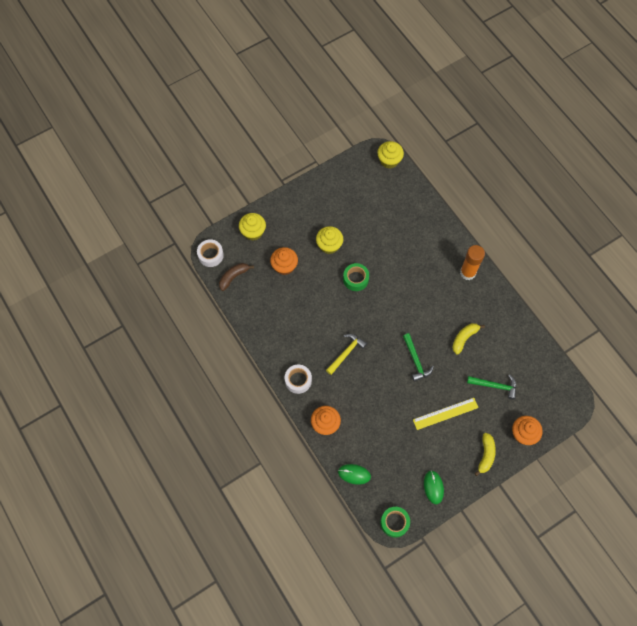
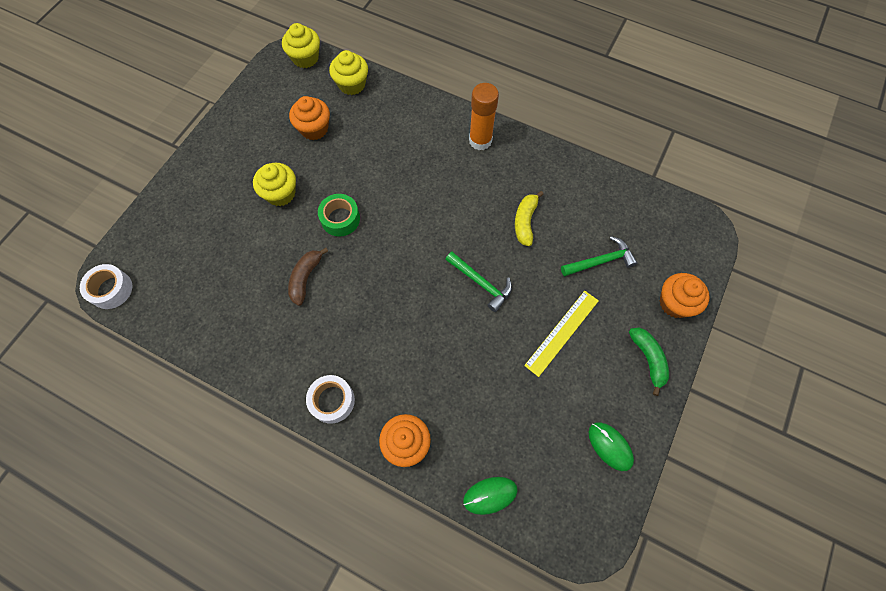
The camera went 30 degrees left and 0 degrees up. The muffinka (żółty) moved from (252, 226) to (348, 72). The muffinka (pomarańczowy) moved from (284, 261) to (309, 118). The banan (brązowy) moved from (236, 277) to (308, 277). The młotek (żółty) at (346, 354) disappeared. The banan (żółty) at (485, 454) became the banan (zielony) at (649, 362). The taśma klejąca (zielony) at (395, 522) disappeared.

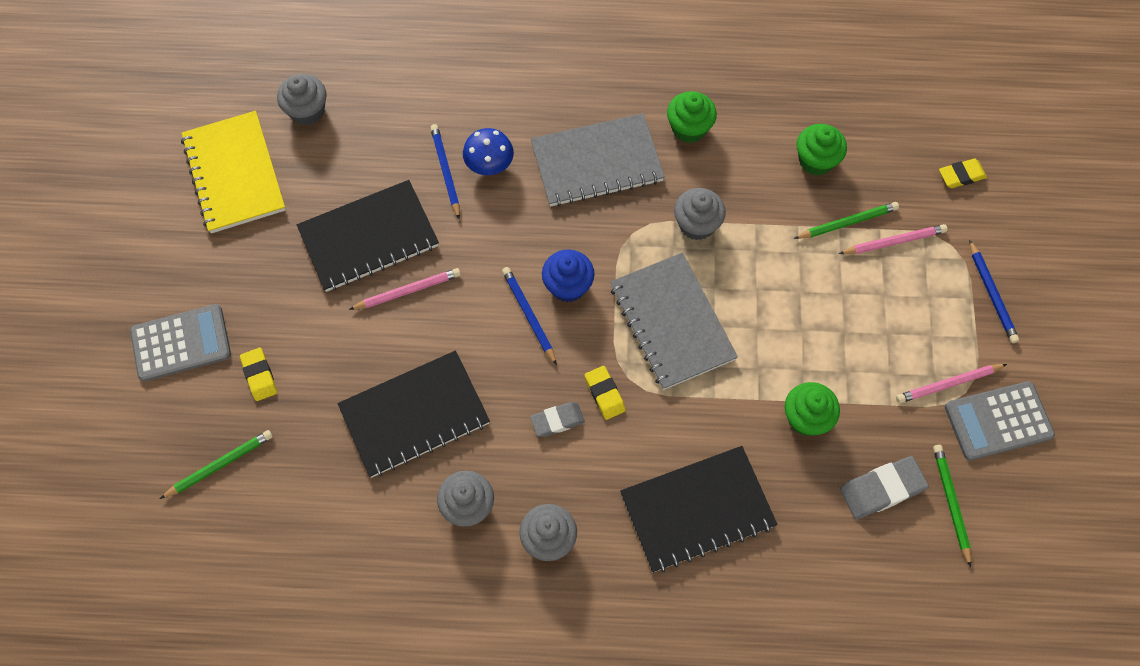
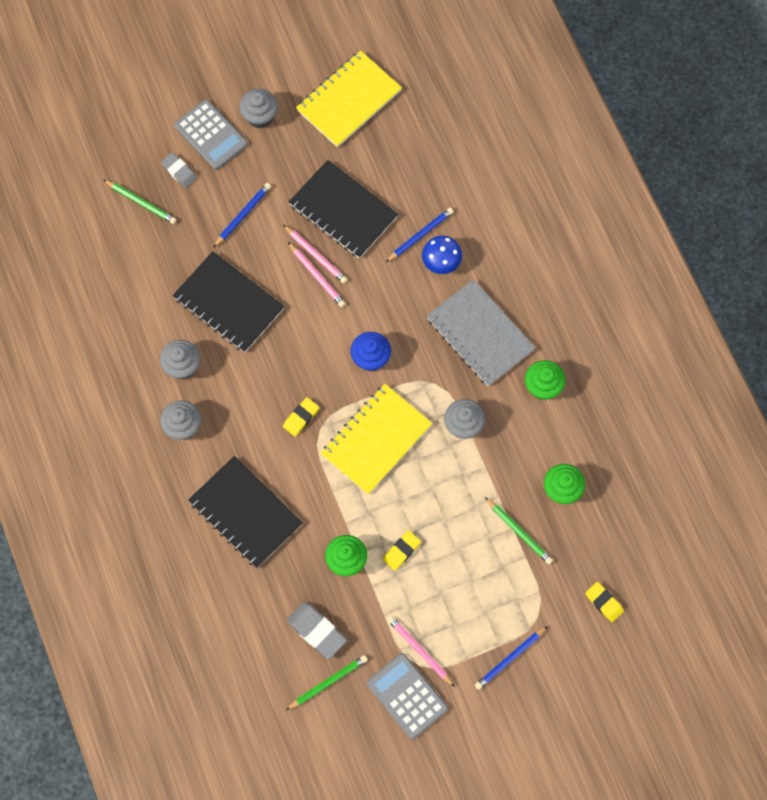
The camera went 65 degrees right and 5 degrees up. The muffinka (szary) moved from (302, 100) to (258, 108). The ołówek (różowy) moved from (892, 239) to (317, 274). The zeszyt (szary) at (674, 321) became the zeszyt (żółty) at (376, 439). The ołówek (niebieski) moved from (529, 316) to (242, 215). The gumka do mazania (żółty) moved from (258, 374) to (402, 550). The gumka do mazania (szary) moved from (557, 419) to (179, 170).

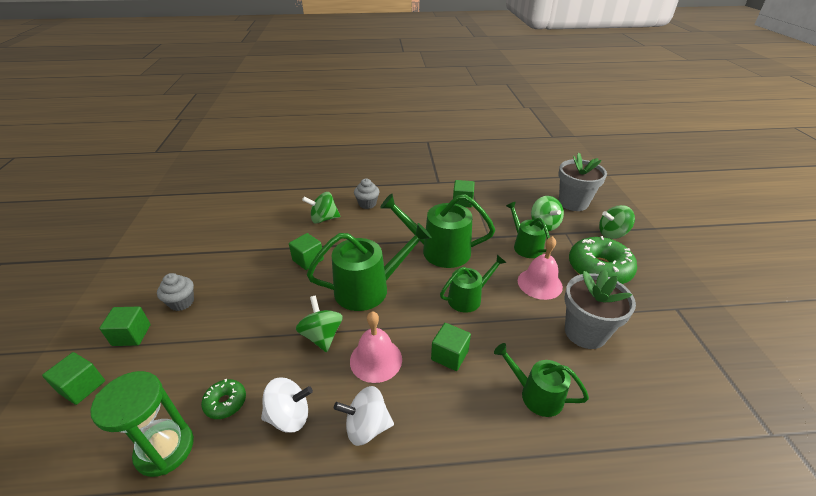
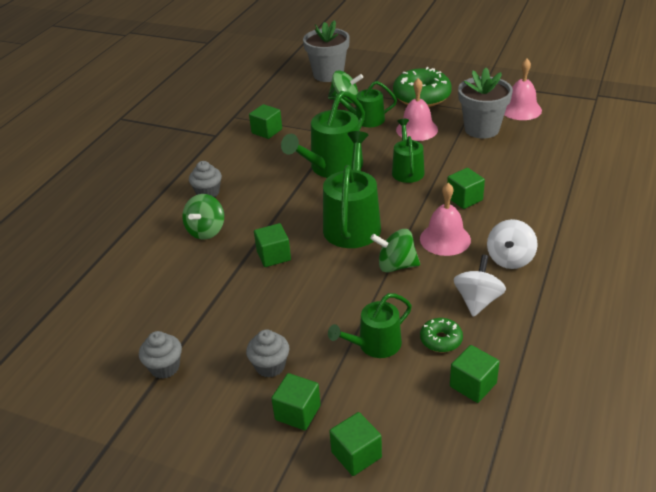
The camera went 60 degrees left and 0 degrees up. The bączek (zielony) at (617, 222) disappeared. The konewka (zielony) moved from (541, 380) to (370, 325). The klepsydra (zielony) at (142, 424) was replaced by the sześcian (zielony) at (475, 374). The dzwonek (różowy) at (523, 89) appeared. The muffinka (szary) at (160, 355) appeared.

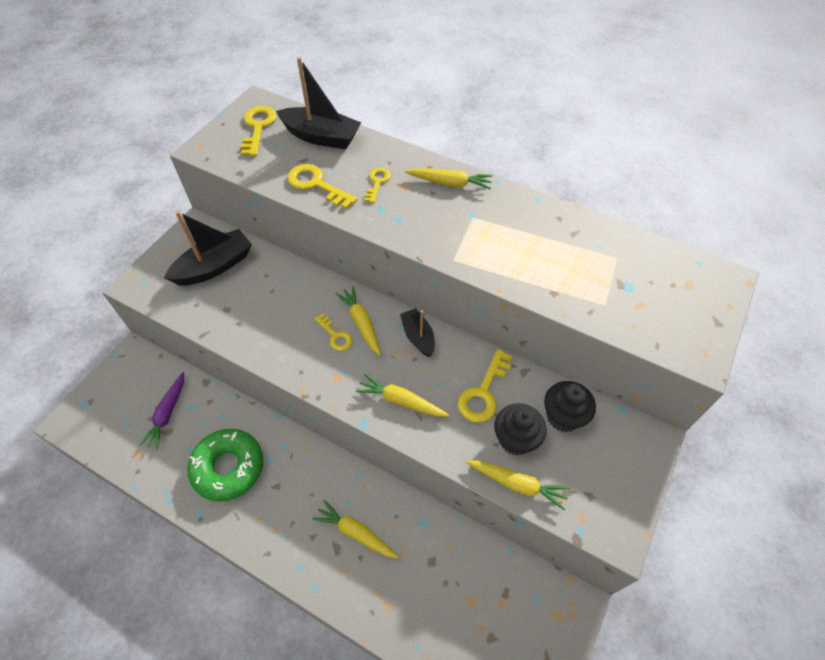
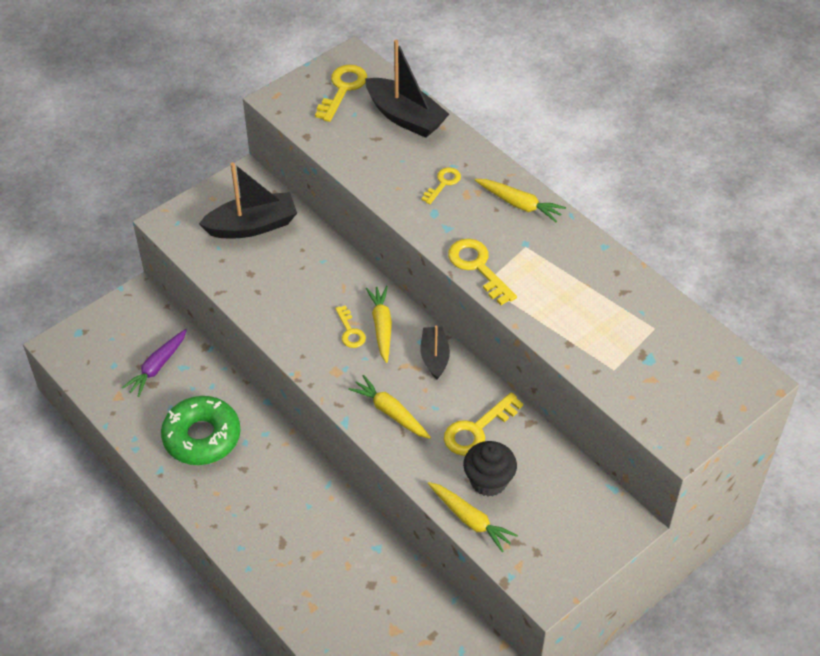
The camera went 20 degrees right and 5 degrees down. The klucz (żółty) moved from (322, 186) to (482, 272). The muffinka (czarny) at (570, 406) disappeared. The marchewka (żółty) at (355, 529) disappeared.

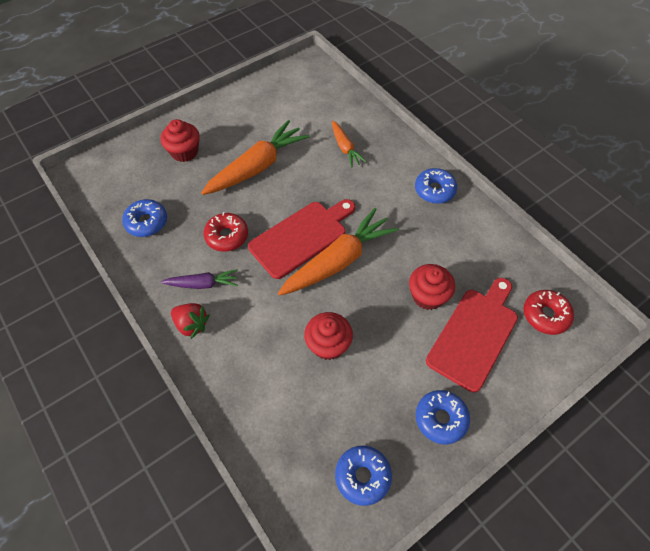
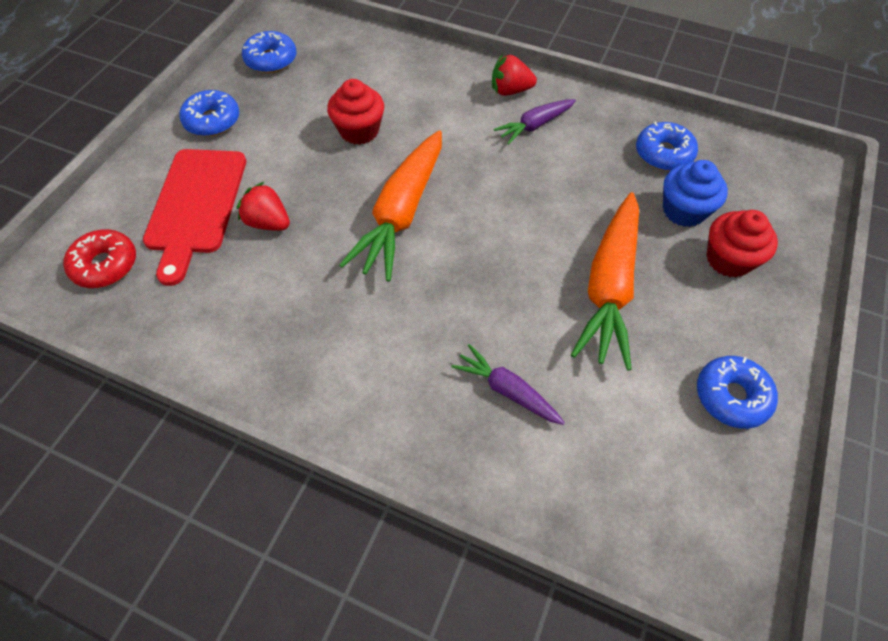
The camera went 150 degrees right and 0 degrees up. The marchewka (pomarańczowy) at (349, 144) became the marchewka (fioletowy) at (508, 384). The donut (niebieski) moved from (436, 186) to (737, 392). The deska do krojenia (czerwony) at (301, 239) disappeared. The donut (czerwony) at (225, 232) disappeared. The muffinka (czerwony) at (432, 287) was replaced by the truskawka (czerwony) at (263, 206). The muffinka (niebieski) at (695, 193) appeared.

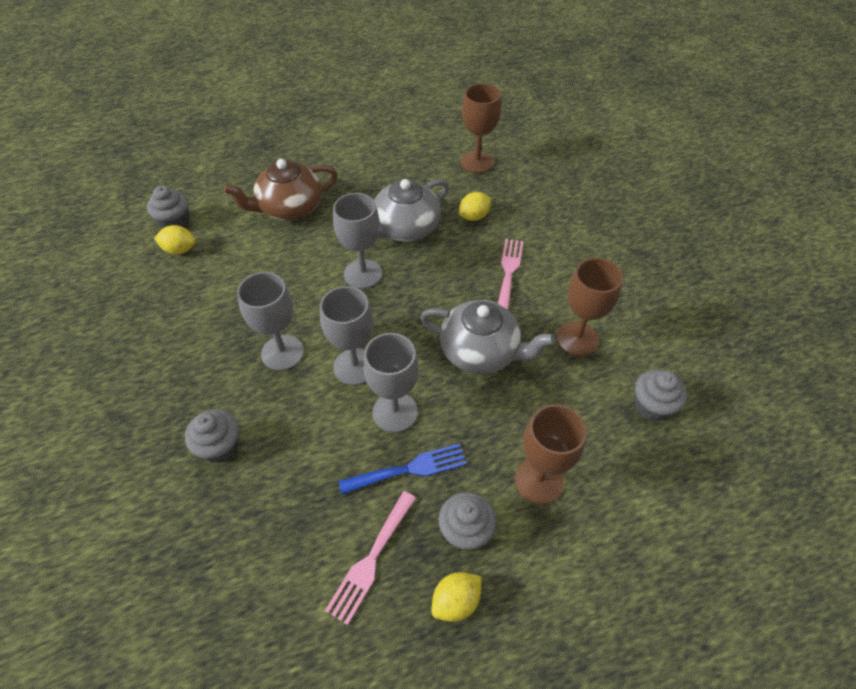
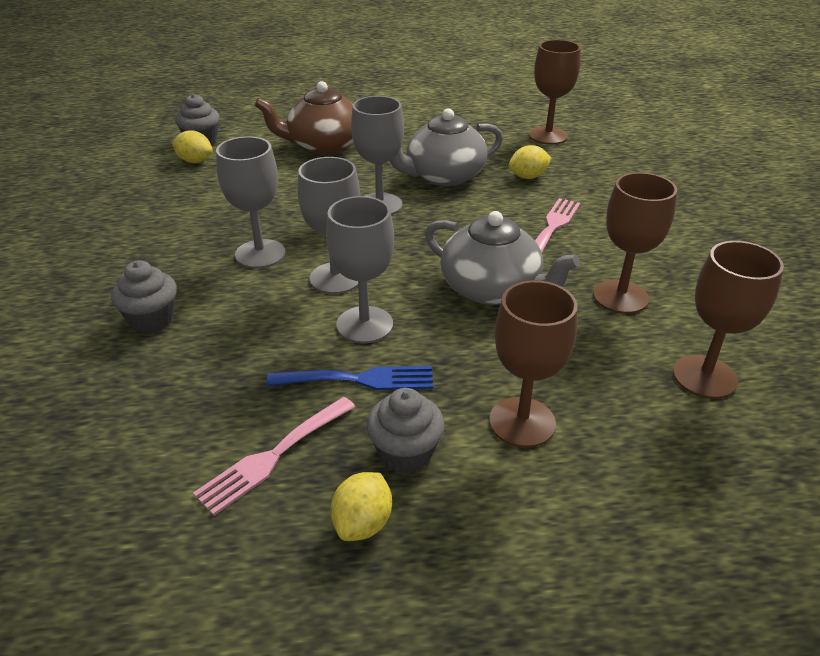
The camera went 15 degrees right and 15 degrees down. The muffinka (szary) at (661, 395) was replaced by the kielich (brązowy) at (728, 320). The cytryna (żółty) at (456, 597) turned 45 degrees counterclockwise.

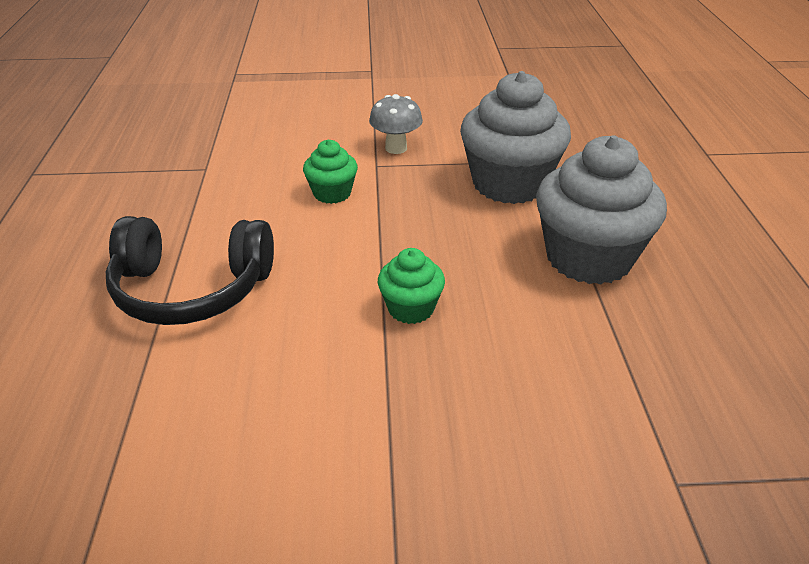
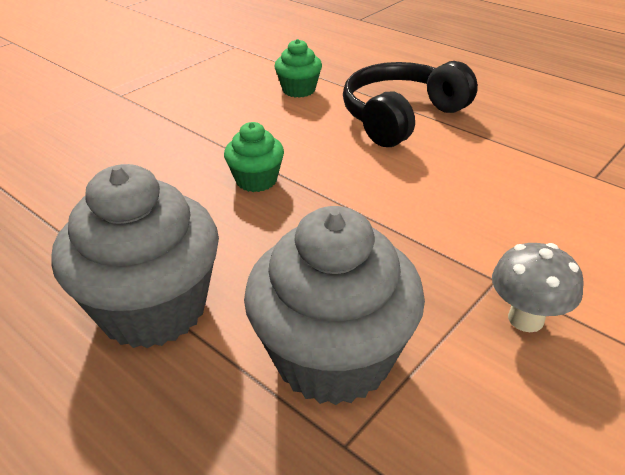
The camera went 135 degrees right and 0 degrees up. The muffinka (zielony) moved from (330, 172) to (298, 68).

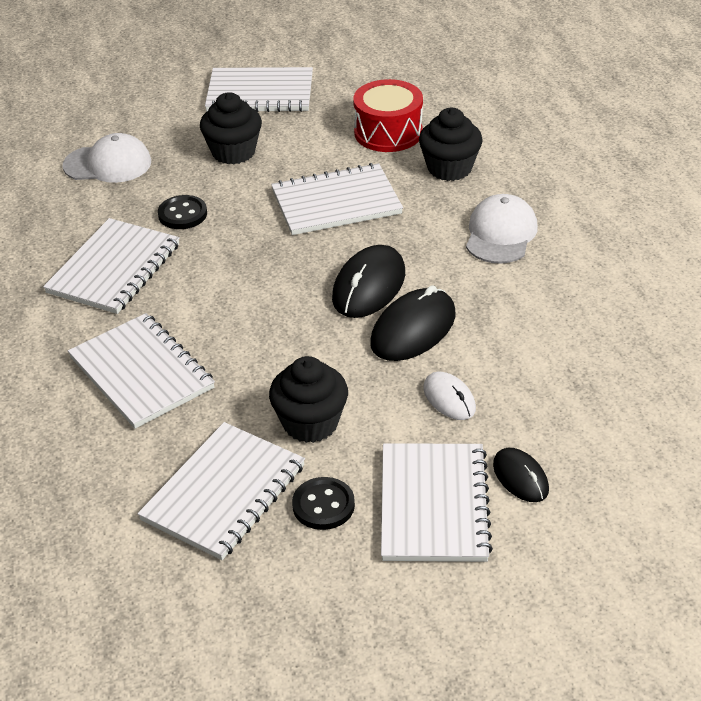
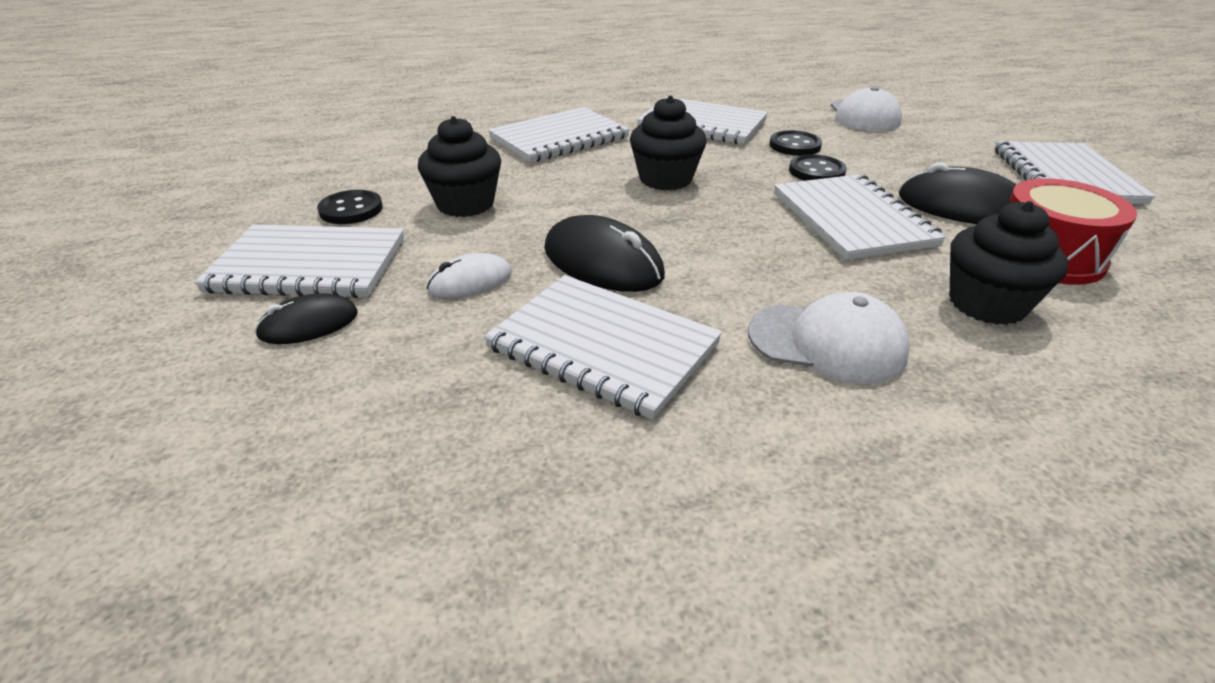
The camera went 90 degrees right and 5 degrees down. The muffinka (czarny) moved from (231, 128) to (668, 143). The myszka (czarny) moved from (368, 281) to (958, 193). The zeszyt (biały) moved from (221, 491) to (603, 347). The guzik (czarny) at (818, 168) appeared.

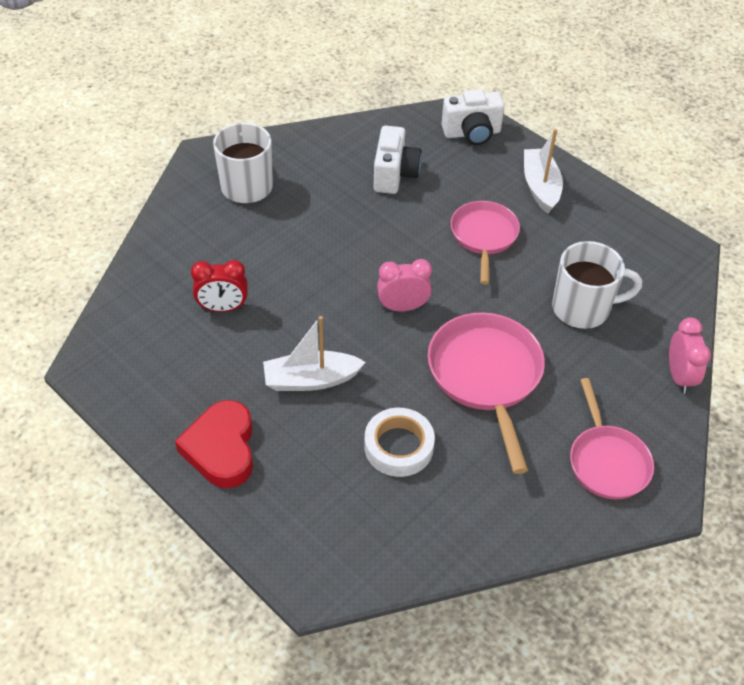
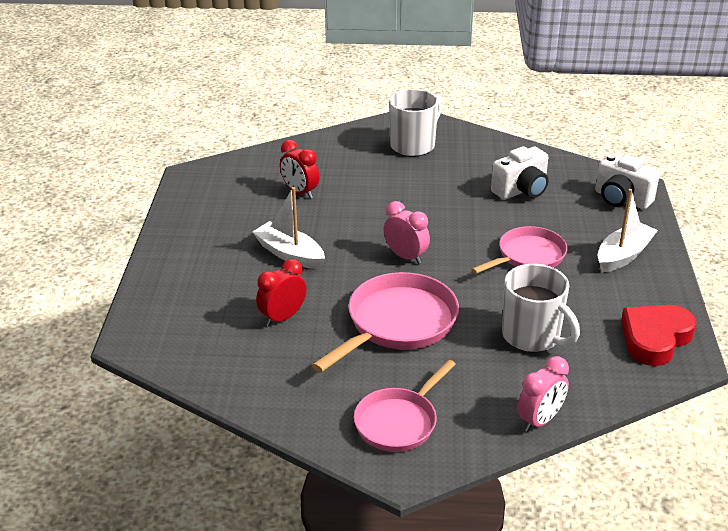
The camera went 50 degrees right and 15 degrees down. The serce (czerwony) moved from (214, 444) to (658, 335). The taśma klejąca (biały) at (399, 442) was replaced by the budzik (czerwony) at (281, 293).

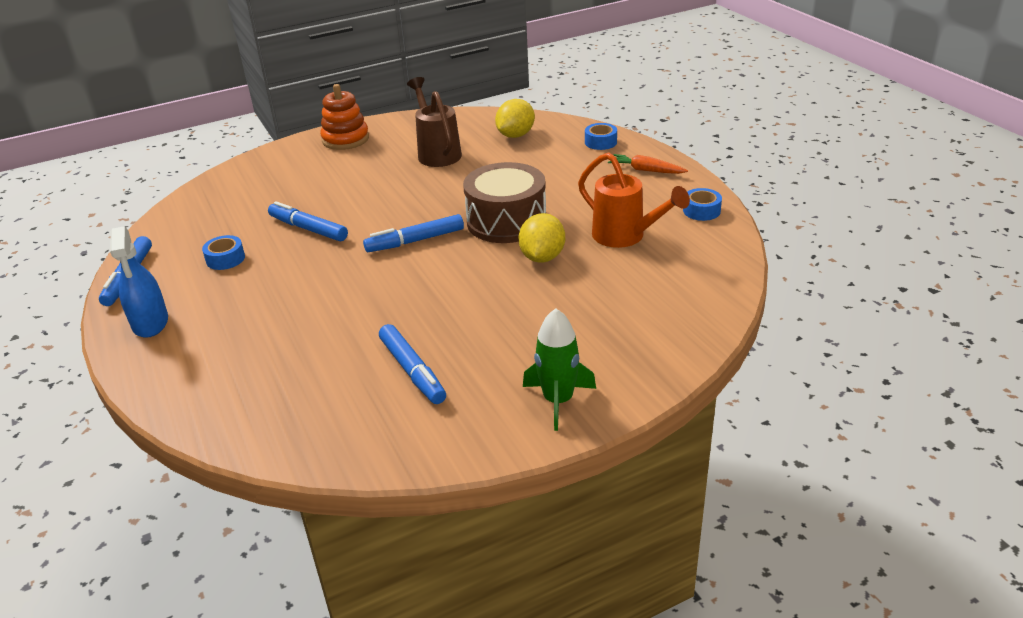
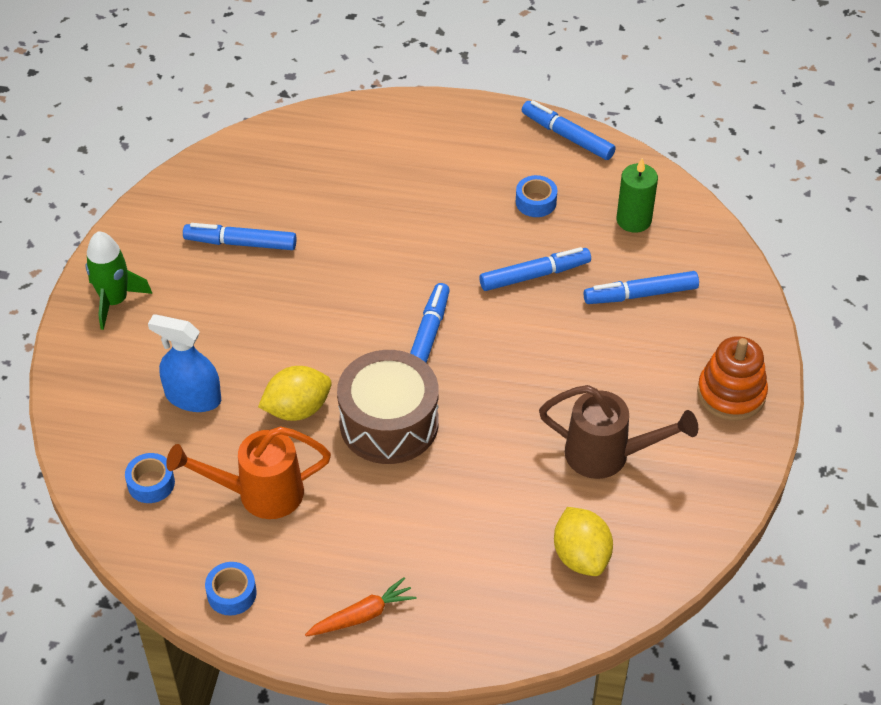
The camera went 125 degrees right and 15 degrees up. The taśma klejąca (niebieski) moved from (601, 136) to (150, 478). The cytryna (żółty) at (541, 238) turned 75 degrees counterclockwise. The spryskiwacz (niebieski) moved from (139, 282) to (184, 363). The świeca (zielony) at (637, 195) appeared. The flamaster (niebieski) at (641, 287) appeared.

